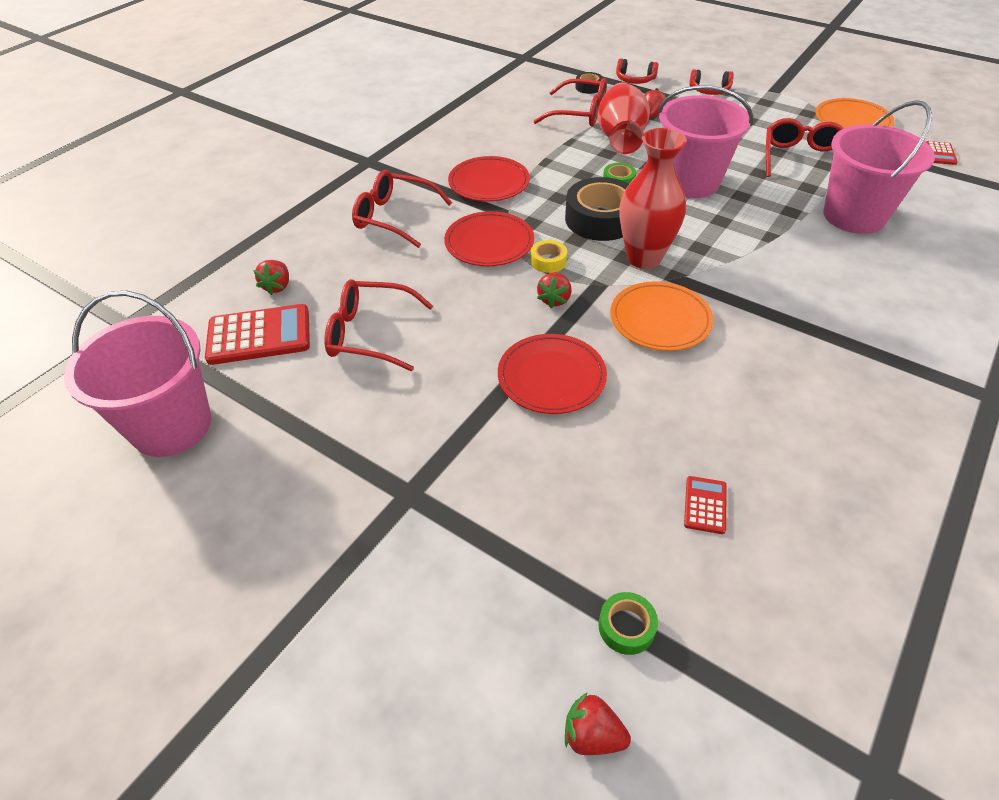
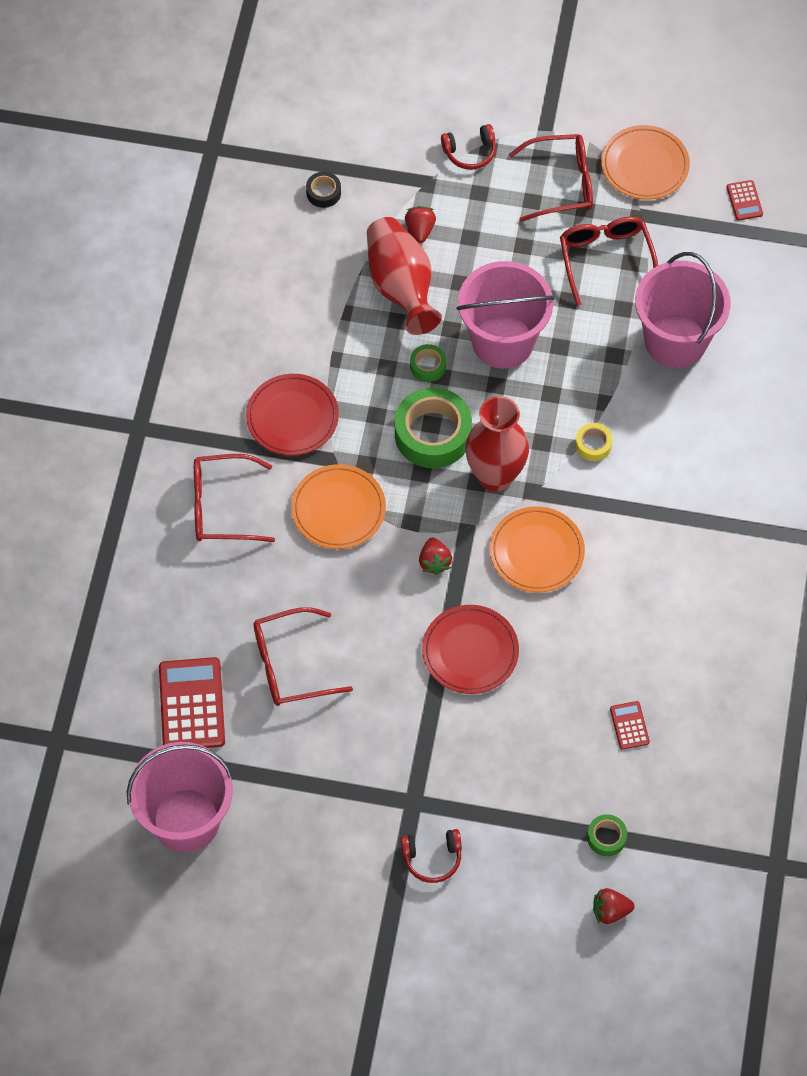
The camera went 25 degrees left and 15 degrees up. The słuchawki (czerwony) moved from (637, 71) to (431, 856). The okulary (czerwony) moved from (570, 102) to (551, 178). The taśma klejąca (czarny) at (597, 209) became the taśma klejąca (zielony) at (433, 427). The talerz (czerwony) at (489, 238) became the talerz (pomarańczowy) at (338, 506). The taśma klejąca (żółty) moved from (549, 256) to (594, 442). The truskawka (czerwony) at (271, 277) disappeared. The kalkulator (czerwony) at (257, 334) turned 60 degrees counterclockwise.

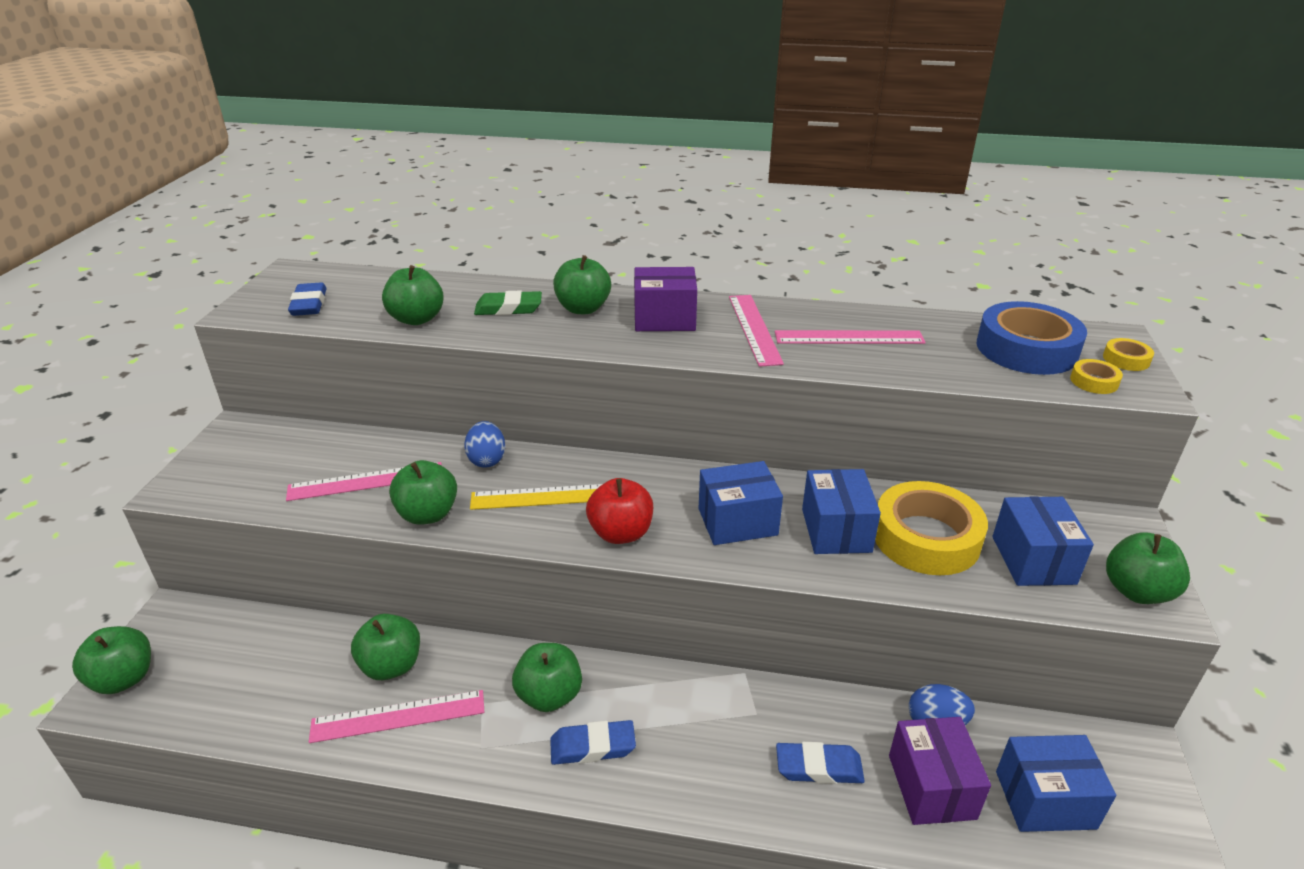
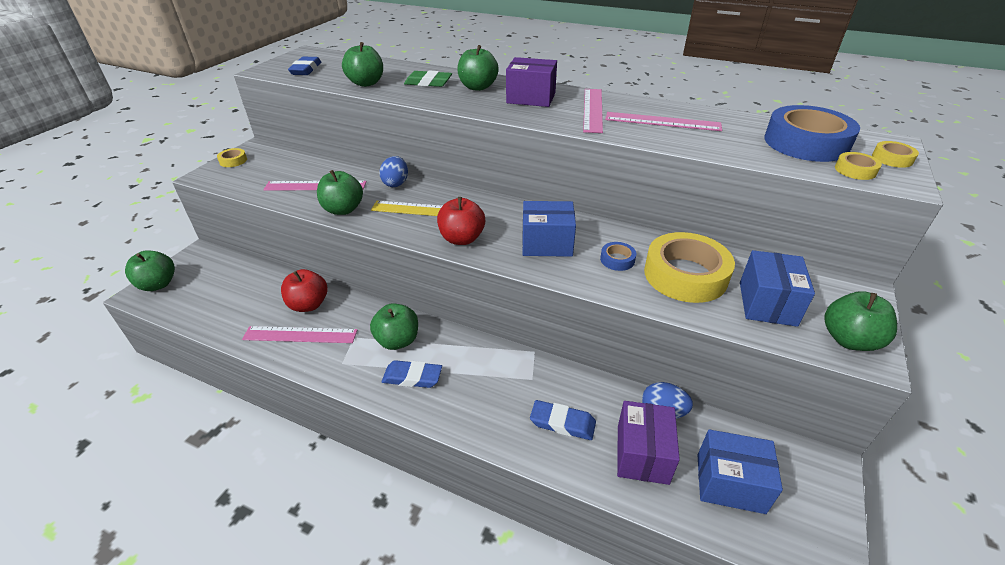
The camera went 15 degrees right and 5 degrees up. The pudełko (niebieski) at (841, 511) was replaced by the taśma klejąca (niebieski) at (618, 256). The jabłko (zielony) at (385, 647) became the jabłko (czerwony) at (304, 290). The taśma klejąca (żółty) at (232, 157) appeared.

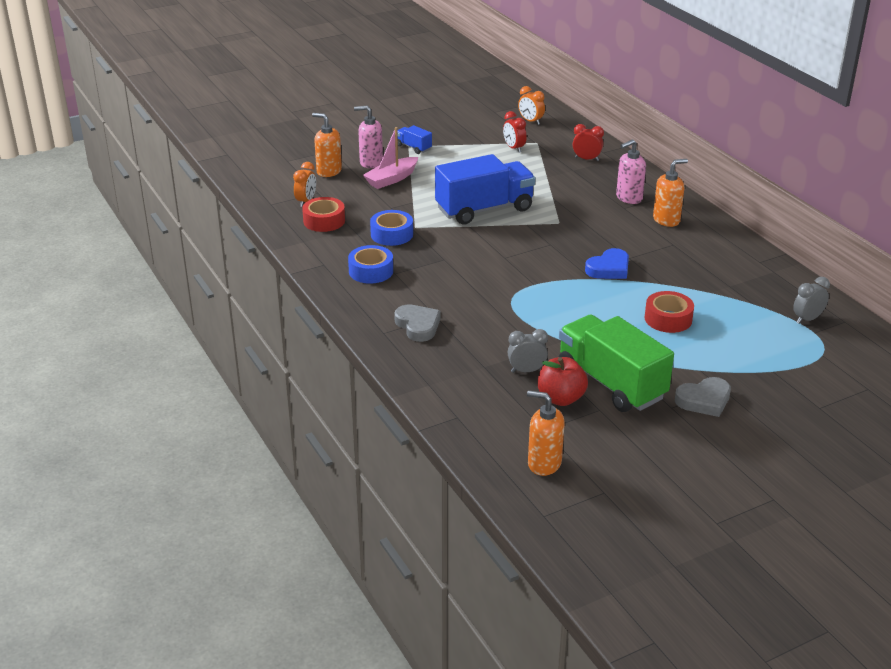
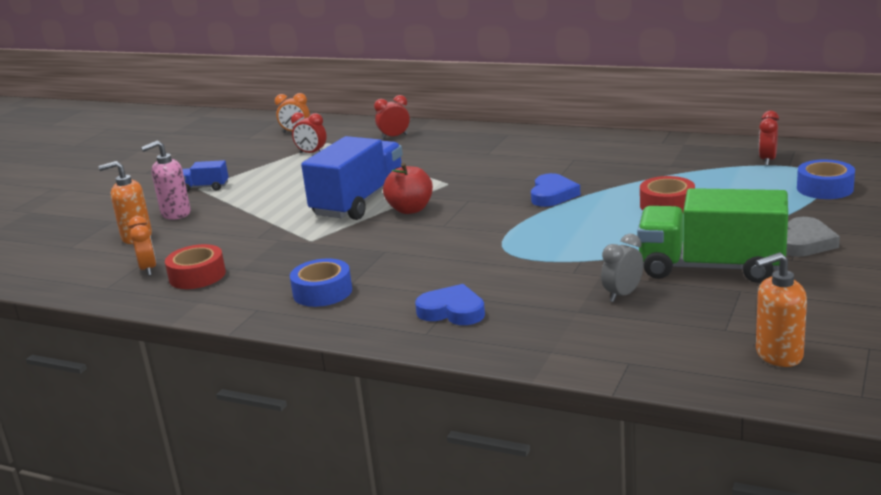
The camera went 35 degrees left and 10 degrees down. The łódka (różowy) at (390, 158) disappeared. The dozownik mydła (różowy) at (631, 171) disappeared. The dozownik mydła (pomarańczowy) at (670, 193) disappeared. The taśma klejąca (niebieski) moved from (391, 228) to (826, 179). The budzik (szary) at (811, 300) became the budzik (czerwony) at (769, 138). The serce (szary) at (417, 323) became the serce (niebieski) at (450, 304). The jabłko (czerwony) moved from (563, 381) to (408, 188).

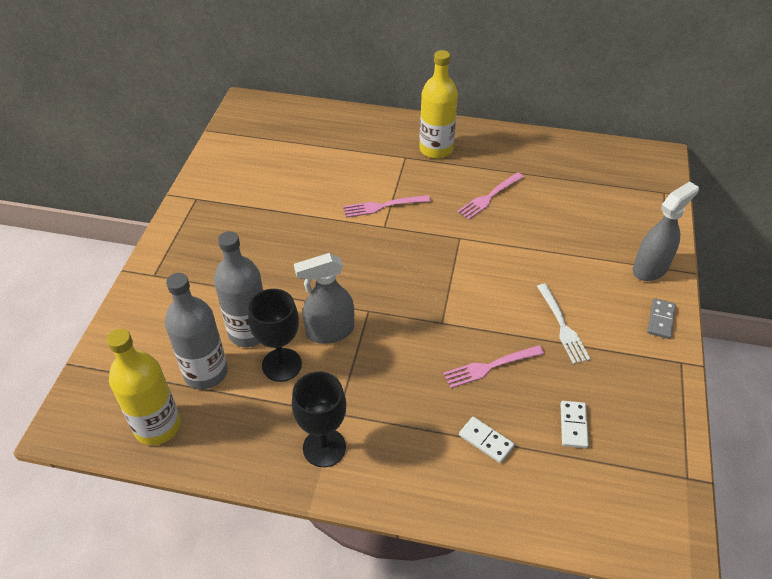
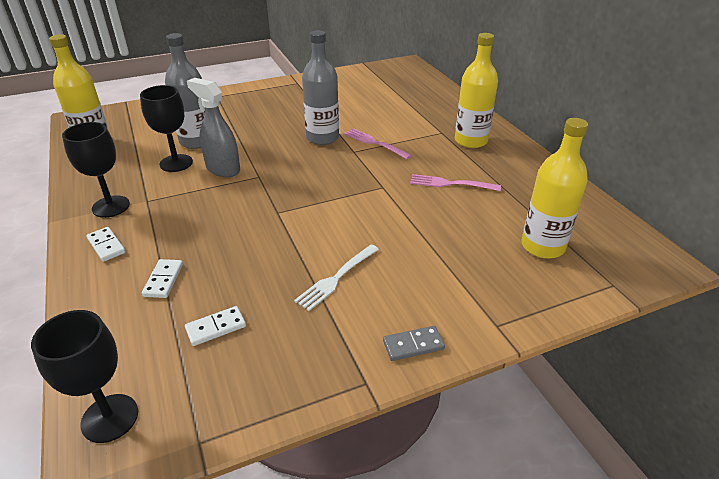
The camera went 55 degrees right and 10 degrees down. The spryskiwacz (szary) at (666, 231) disappeared. The butelka (szary) moved from (196, 331) to (320, 87). The widelec (różowy) at (493, 366) disappeared. The butelka (żółty) at (554, 188) appeared. The kostka domina (biały) at (106, 244) appeared. The kielich (czarny) at (84, 376) appeared.

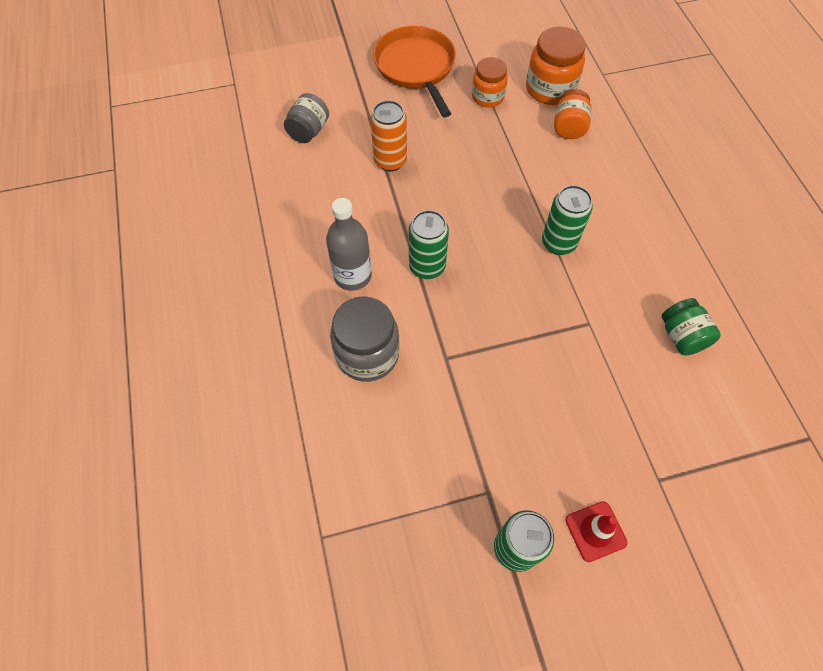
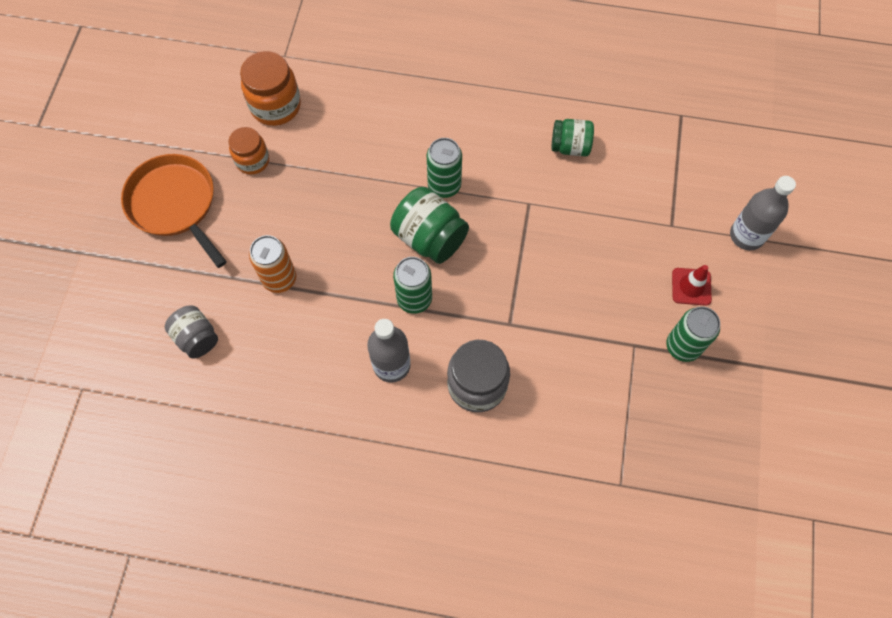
The camera went 65 degrees left and 5 degrees up. The patelnia (pomarańczowy) at (414, 71) turned 45 degrees clockwise. The słoik (pomarańczowy) at (573, 114) disappeared. The butelka (szary) at (763, 213) appeared. The słoik (zielony) at (429, 225) appeared.

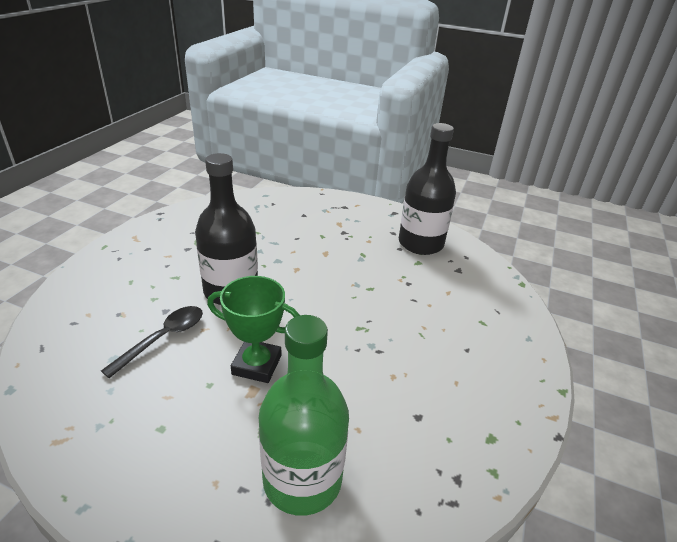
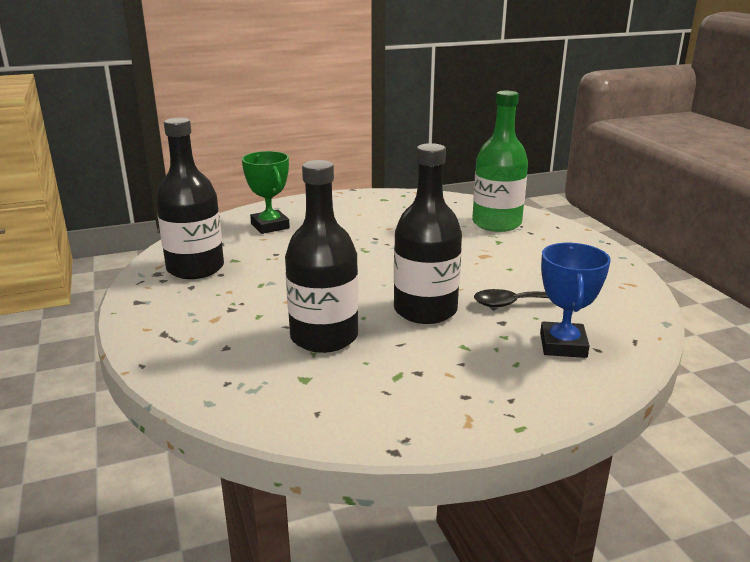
The camera went 130 degrees left and 10 degrees down. The puchar (zielony) moved from (253, 329) to (266, 192). The butelka (czarny) at (321, 256) appeared. The puchar (niebieski) at (575, 300) appeared.

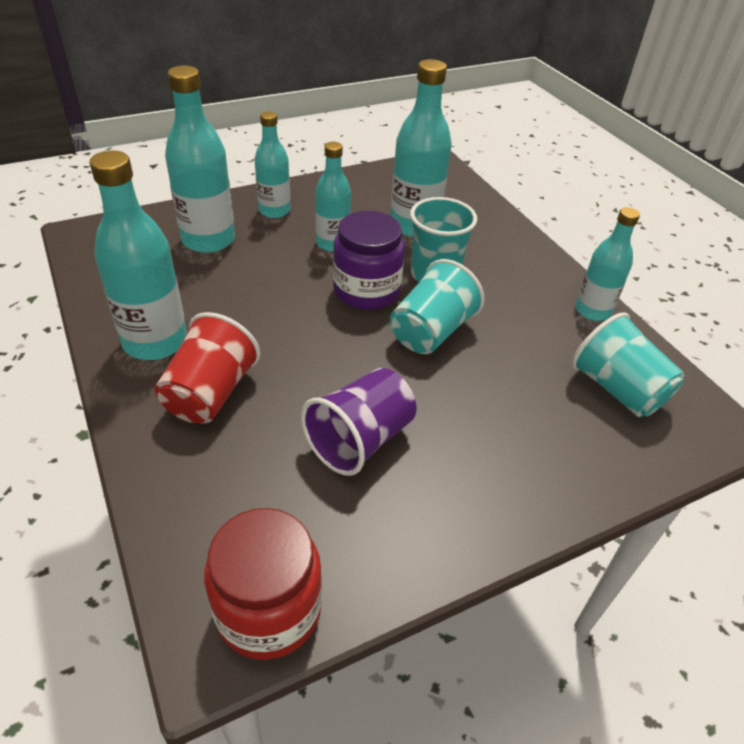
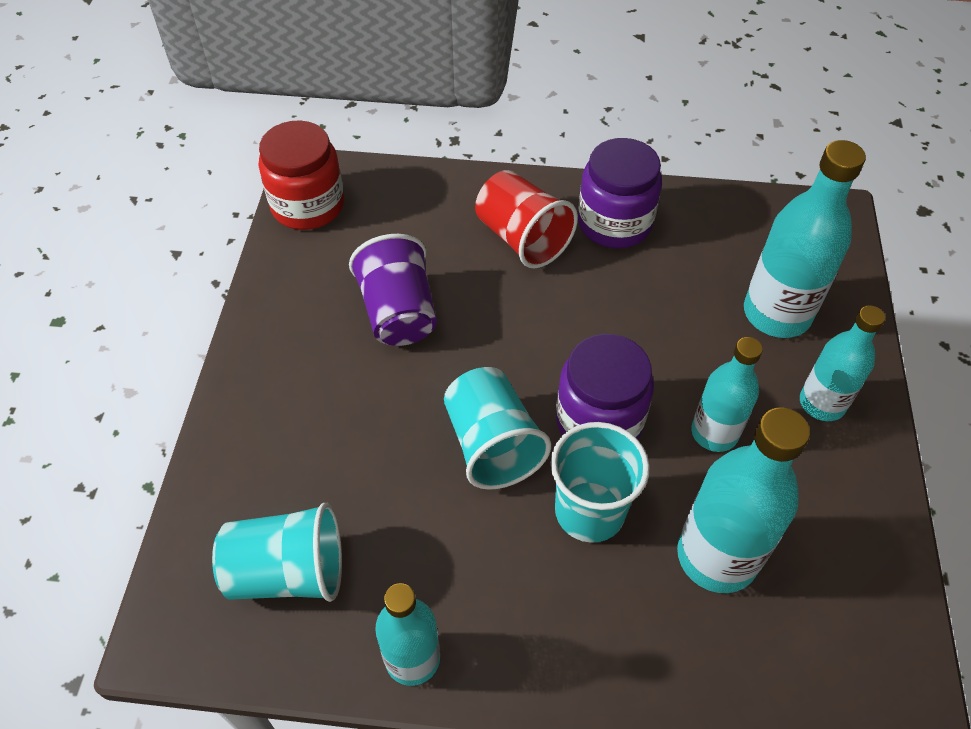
The camera went 125 degrees right and 10 degrees up. The butelka (turkusowy) at (138, 255) was replaced by the słoik (fioletowy) at (620, 193).

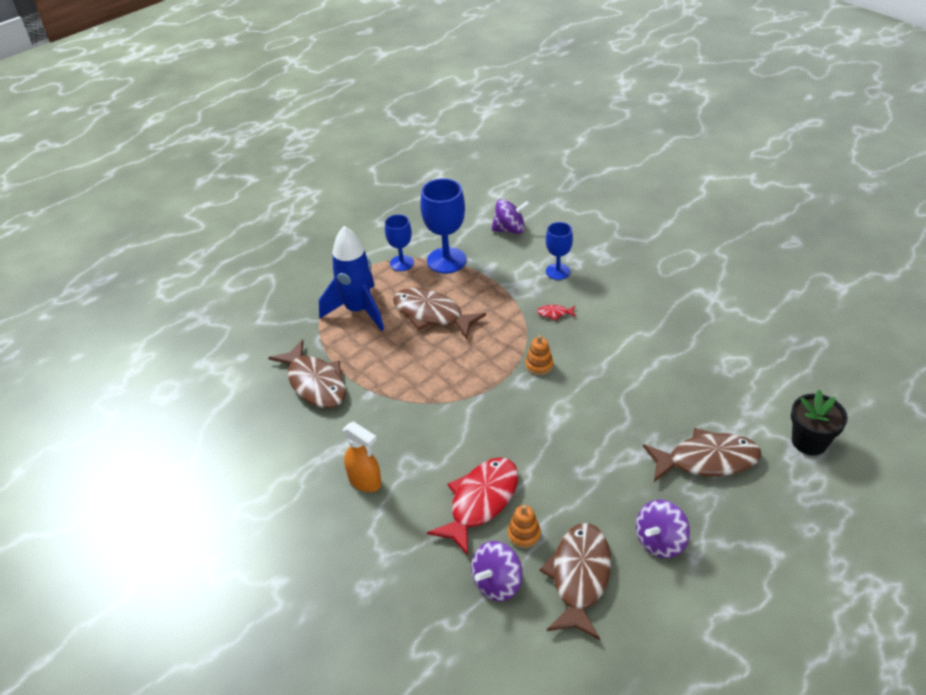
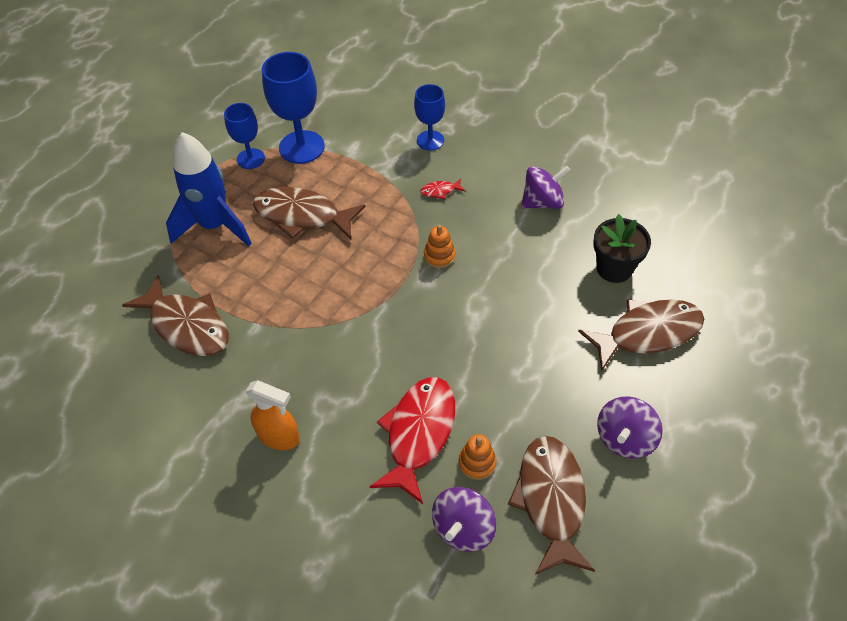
The camera went 15 degrees left and 10 degrees up. The bączek (fioletowy) moved from (510, 216) to (546, 187). The doniczka (czarny) moved from (819, 422) to (622, 248).

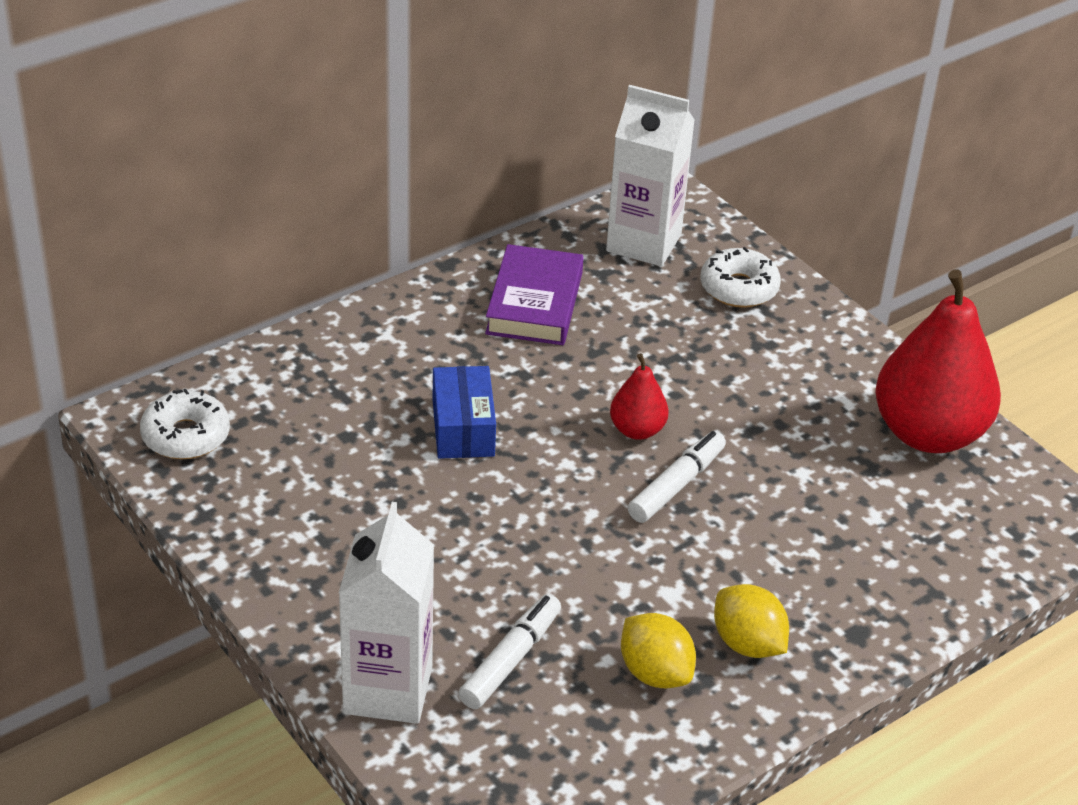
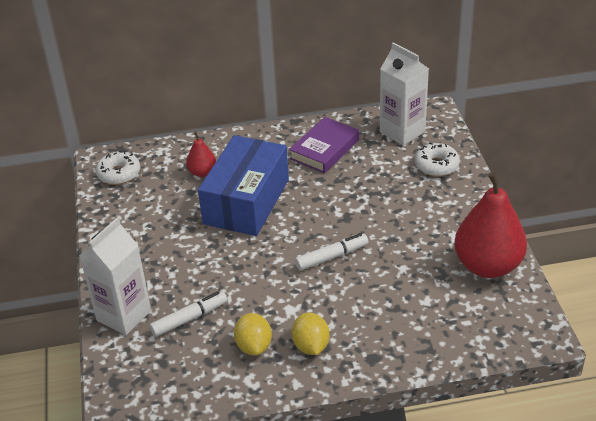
The camera went 30 degrees right and 0 degrees up. The gruszka (czerwony) moved from (639, 396) to (201, 154). The pudełko (niebieski) at (464, 412) changed to 1.94 times the size.

